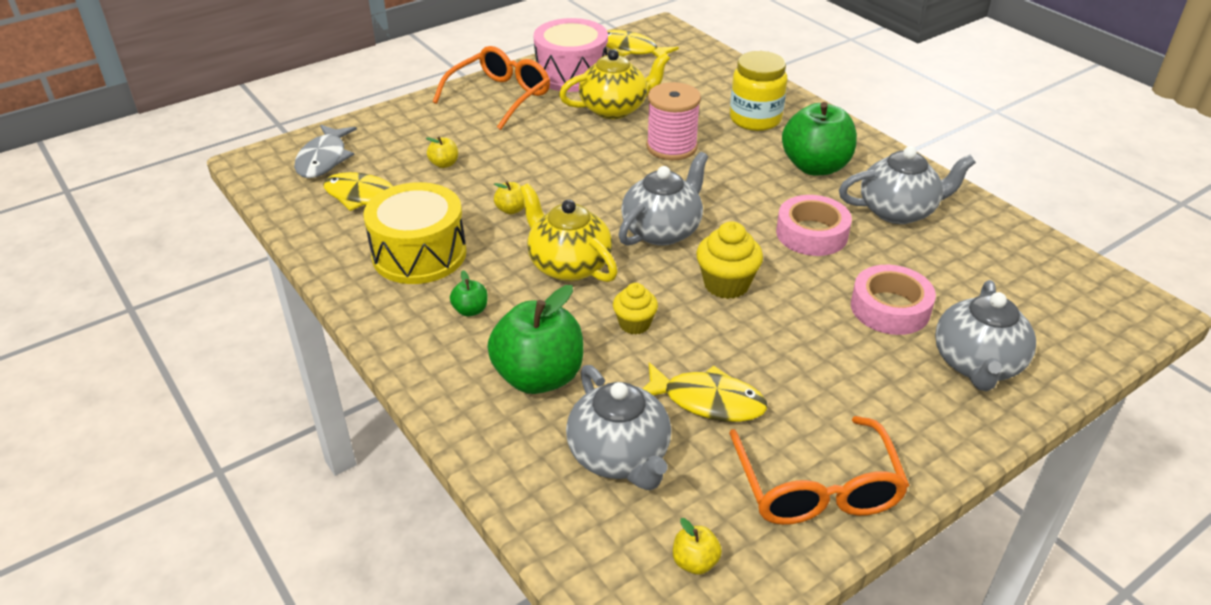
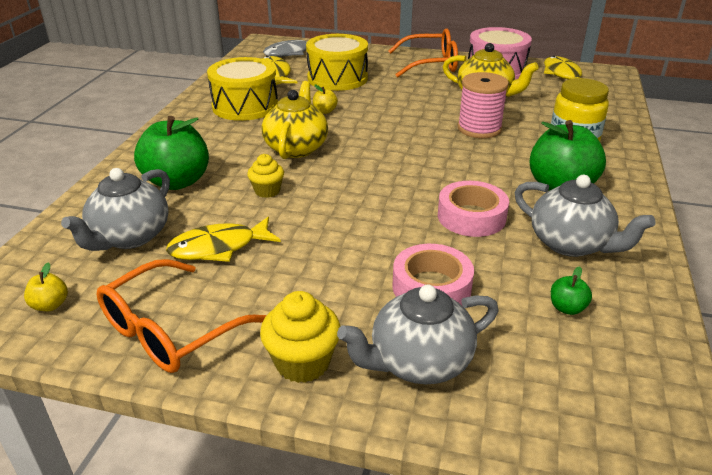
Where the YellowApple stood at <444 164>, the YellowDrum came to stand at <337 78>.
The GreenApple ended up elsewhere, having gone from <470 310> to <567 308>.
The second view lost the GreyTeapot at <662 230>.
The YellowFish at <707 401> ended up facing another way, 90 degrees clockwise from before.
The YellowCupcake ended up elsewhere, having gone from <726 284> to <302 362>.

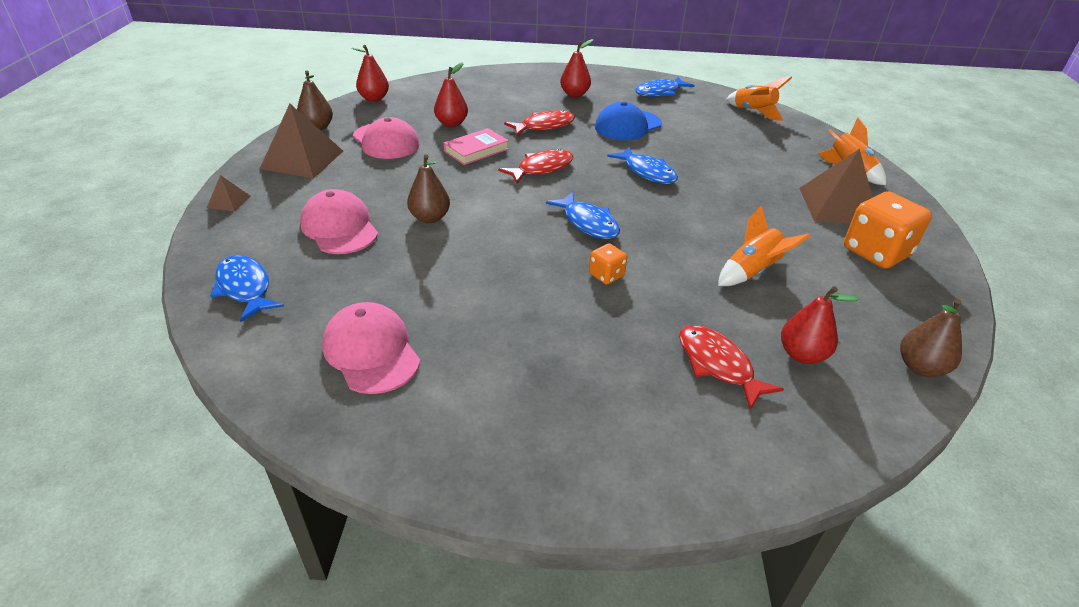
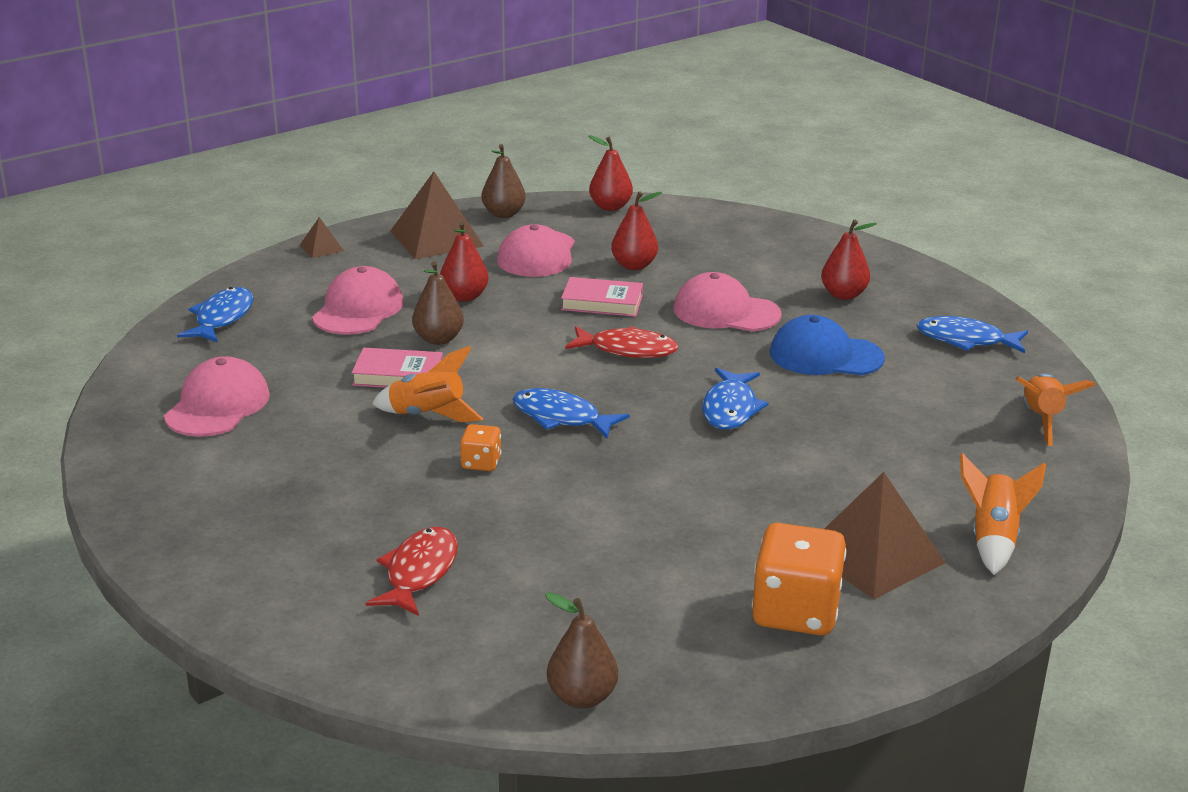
Where the RedFish stood at <544 126>, the PinkCap came to stand at <726 312>.
The BlueFish at <588 223> ended up facing another way, 105 degrees clockwise from before.
The OrangeRocket ended up elsewhere, having gone from <751 272> to <428 416>.
The RedPear ended up elsewhere, having gone from <802 355> to <464 296>.
The second view gained the PinkBook at <398 375>.

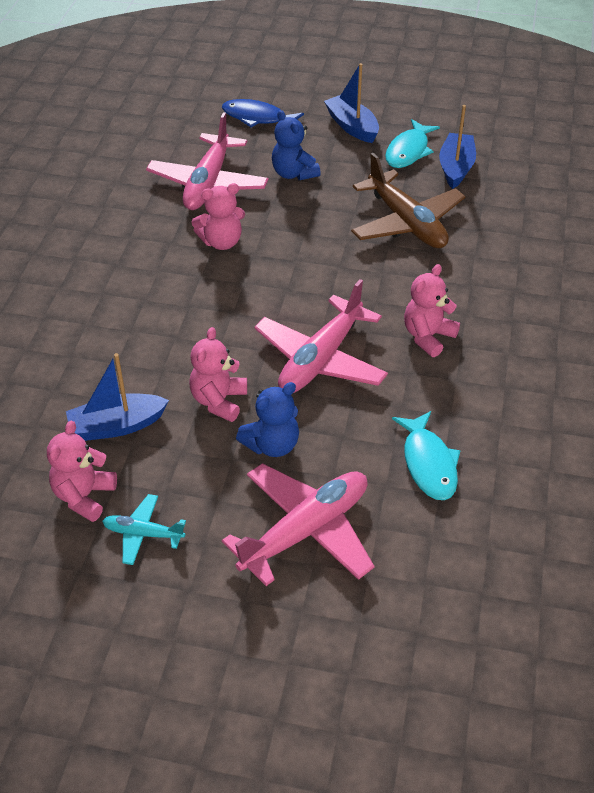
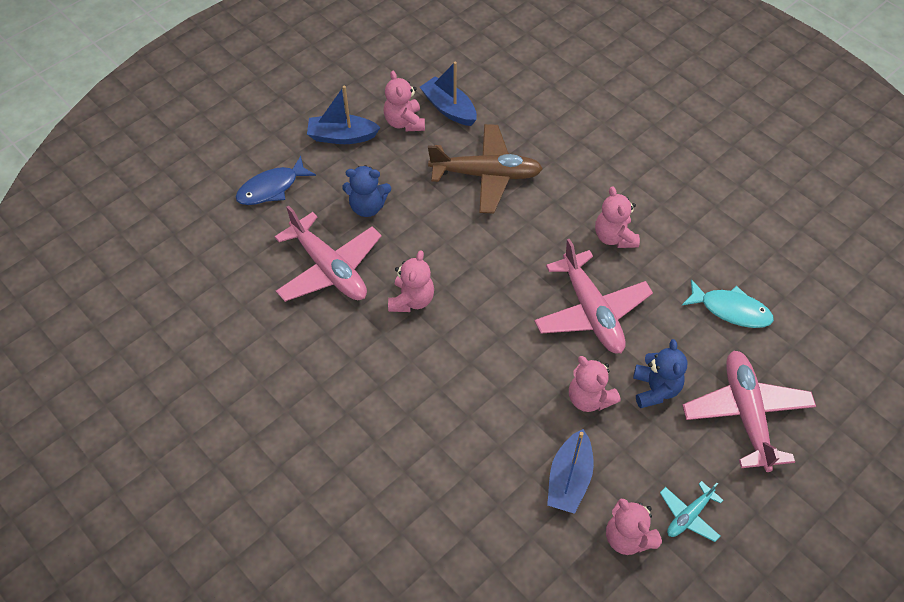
Where the TurquoiseFish stood at <408 151>, the PinkTeddyBear came to stand at <404 122>.

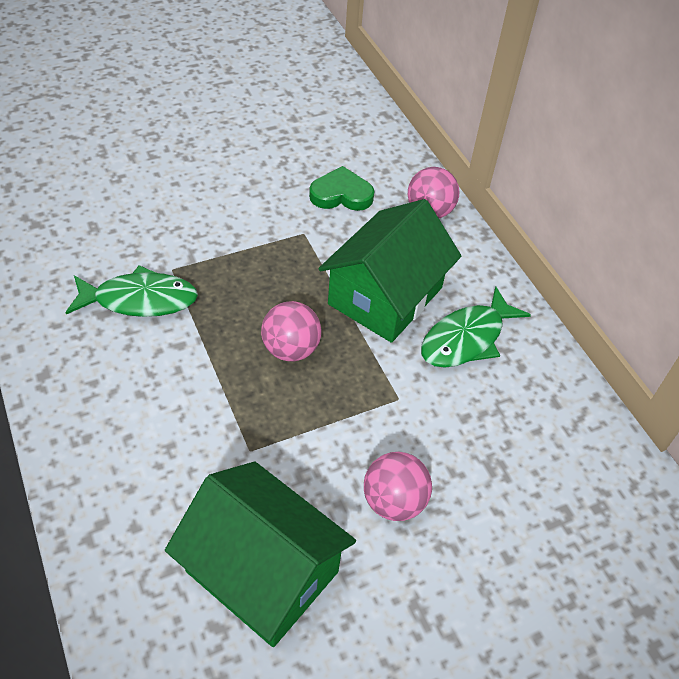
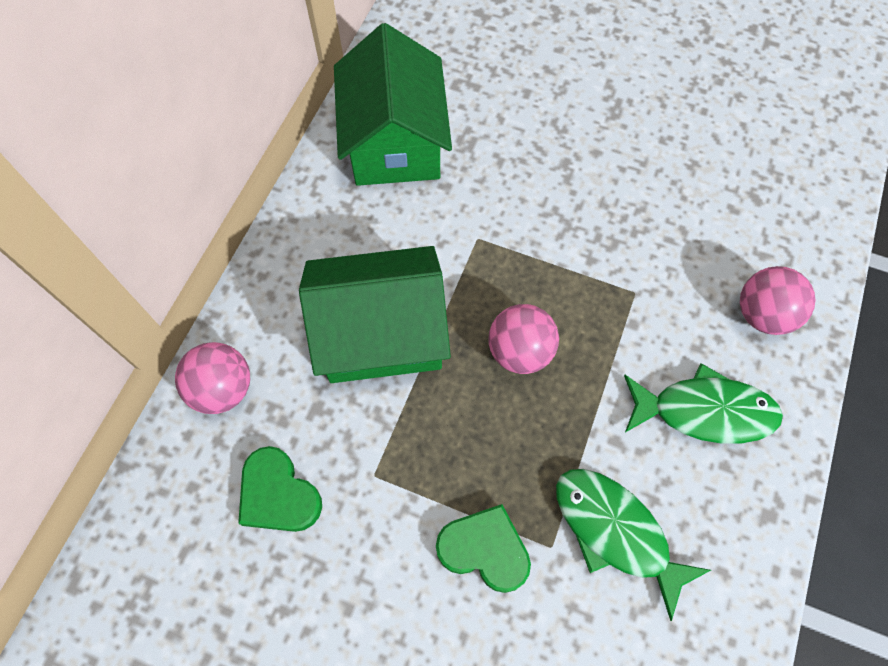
The GreenHouse ended up elsewhere, having gone from <262 571> to <394 142>.
The PinkBall ended up elsewhere, having gone from <394 501> to <762 314>.
The GreenFish ended up elsewhere, having gone from <466 339> to <704 411>.
The second view gained the GreenHeart at <484 549>.

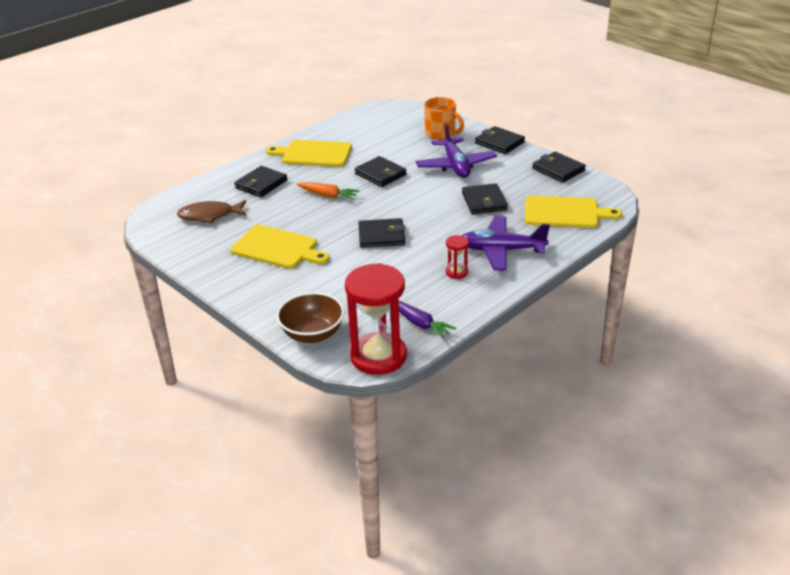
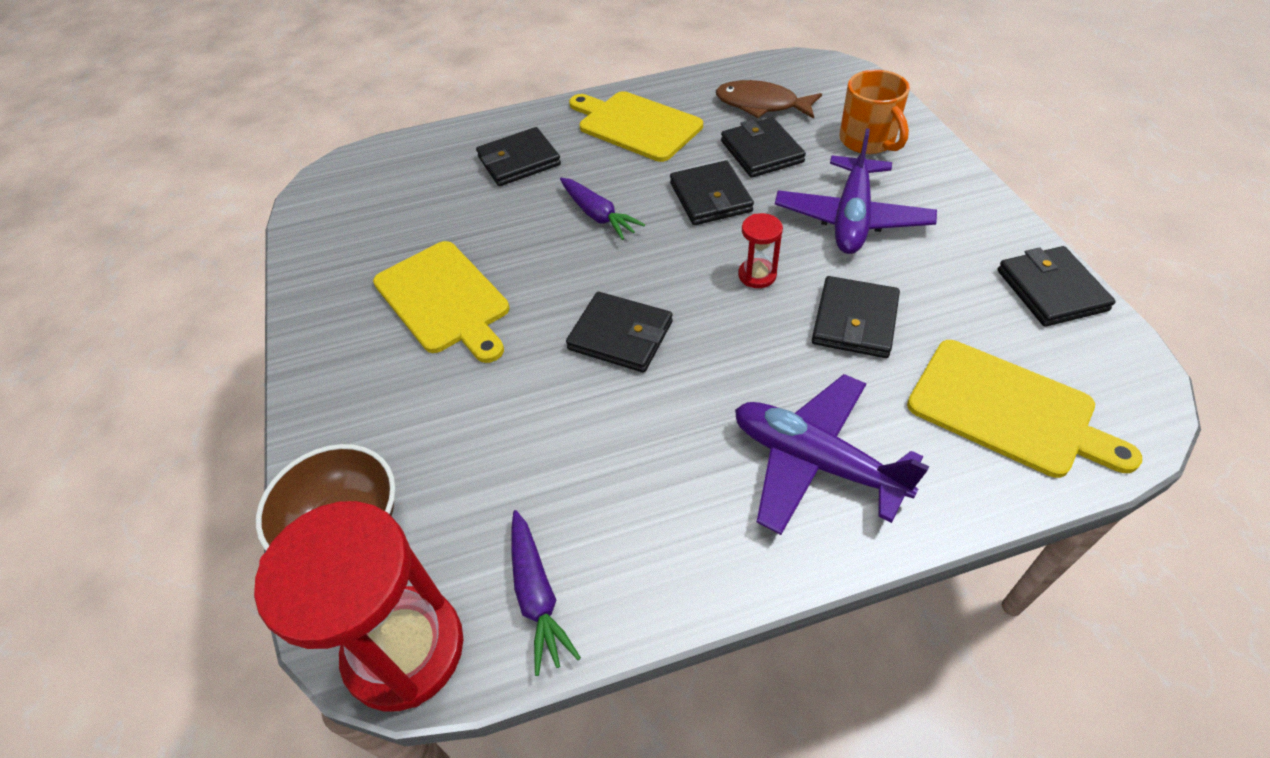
The BrownFish ended up elsewhere, having gone from <209 215> to <761 105>.
What was the OrangeCarrot at <328 195> turned into the PurpleCarrot at <598 215>.
The RedHourglass ended up elsewhere, having gone from <456 272> to <757 275>.
The BlackWallet ended up elsewhere, having gone from <499 143> to <761 151>.

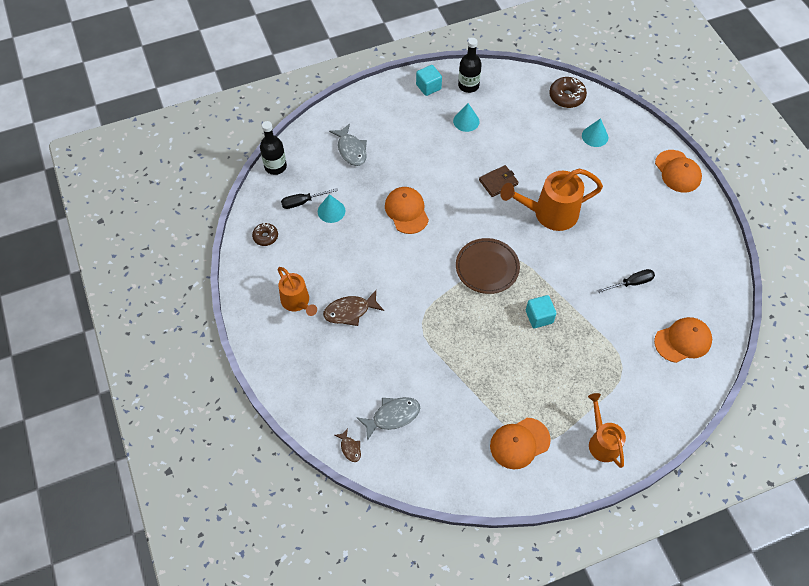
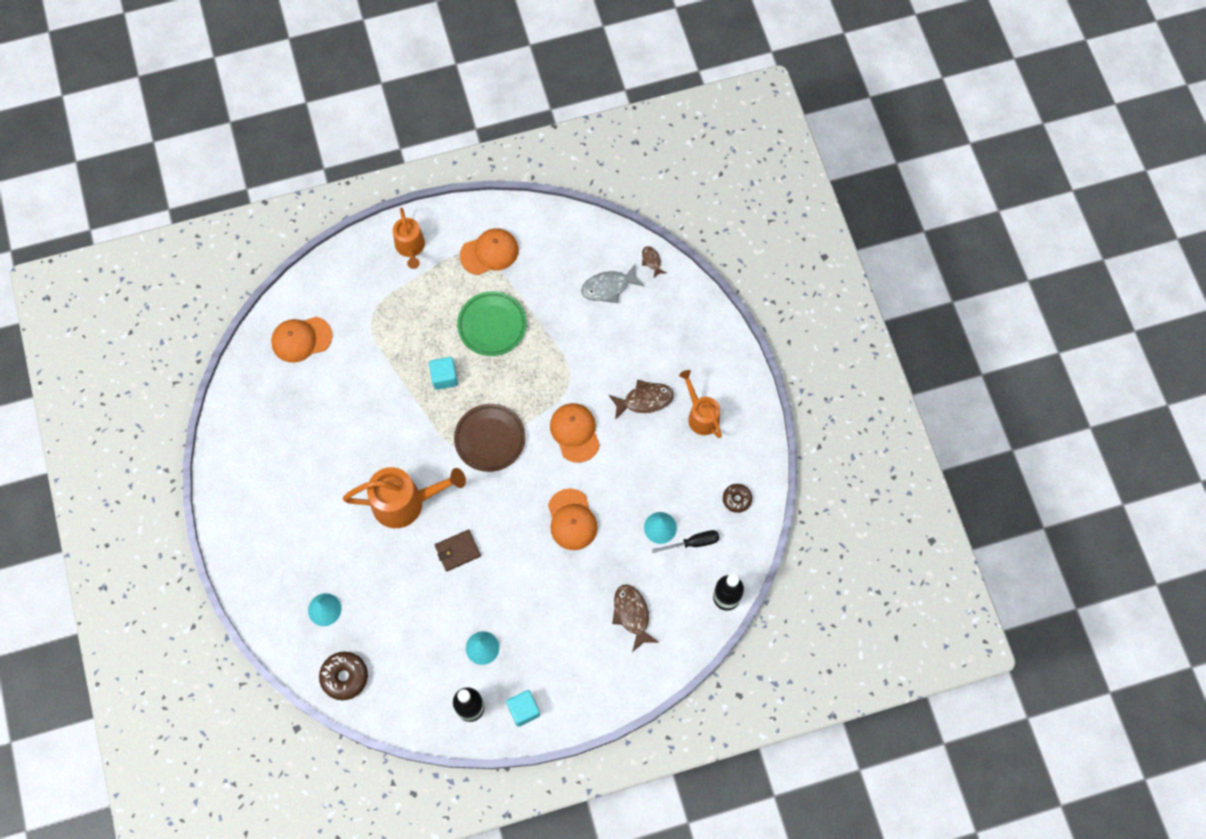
What was the GreyFish at <351 150> turned into the BrownFish at <632 614>.
The second view lost the BlackScrewdriver at <631 283>.
The OrangeCap ended up elsewhere, having gone from <677 171> to <575 432>.
The second view gained the GreenPlate at <492 325>.

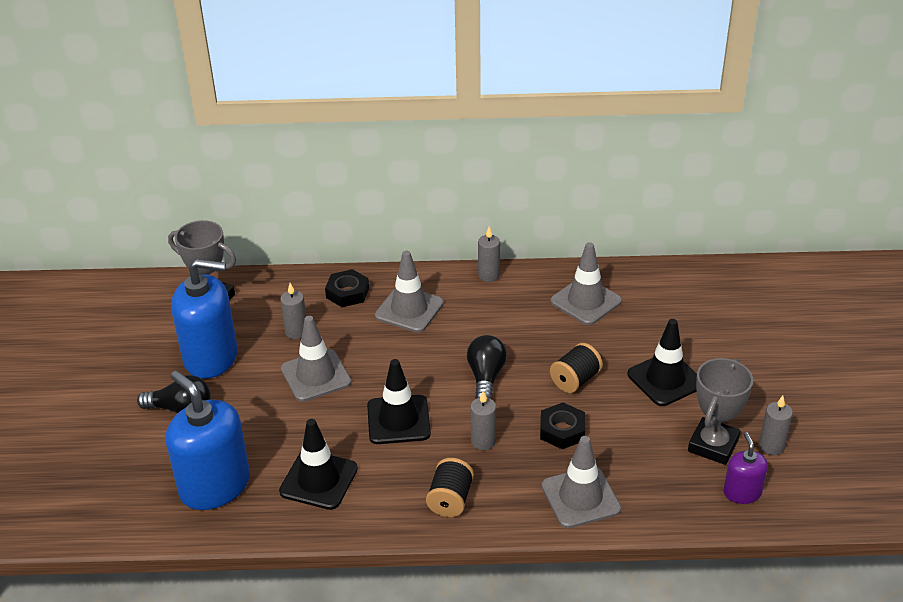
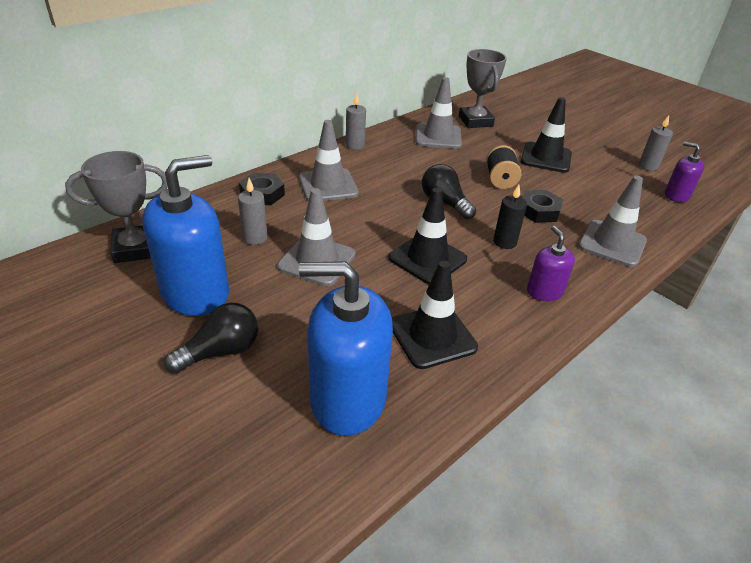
Where the BlackSpool stood at <450 500>, the PurpleSoapDispenser came to stand at <544 291>.
What was the GreyCandle at <483 441> turned into the BlackCandle at <504 242>.
The GreyTrophy ended up elsewhere, having gone from <713 445> to <475 121>.

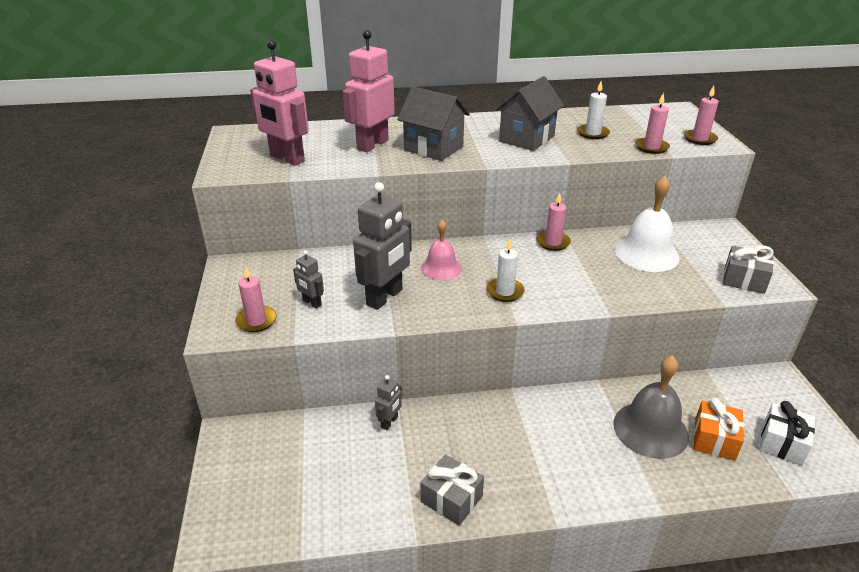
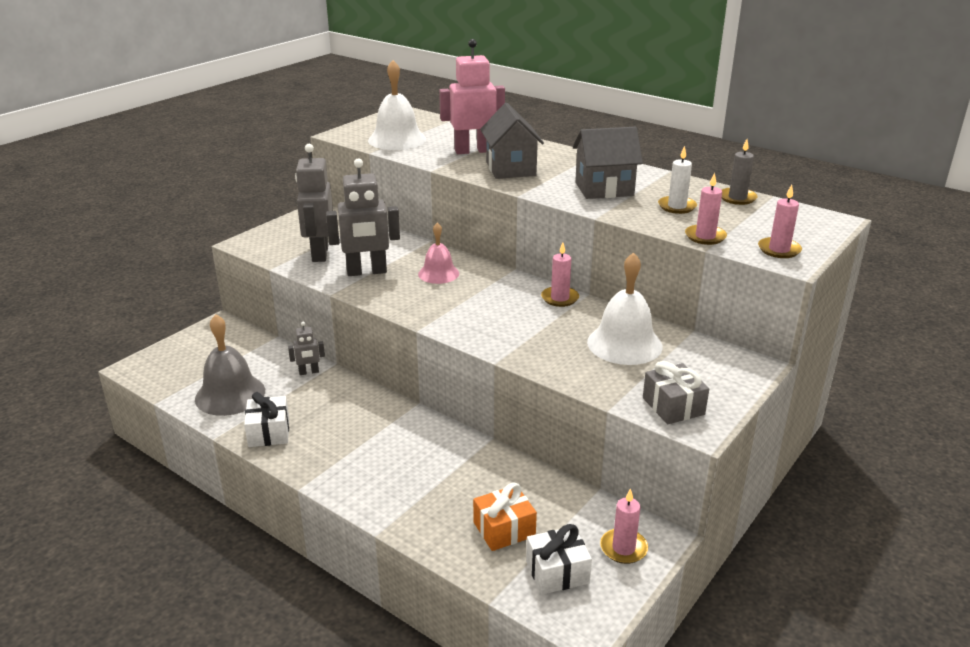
The PinkCandle ended up elsewhere, having gone from <256 321> to <623 548>.
Where the PinkRobot stood at <286 159>, the WhiteBell came to stand at <397 139>.
The size of the GreyRobot at <312 303> changed by a factor of 2.05.
What was the GreyGift at <451 499> turned into the WhiteGift at <269 432>.
The second view lost the WhiteCandle at <505 292>.
The GreyBell ended up elsewhere, having gone from <650 429> to <230 394>.
The second view gained the GreyCandle at <737 198>.

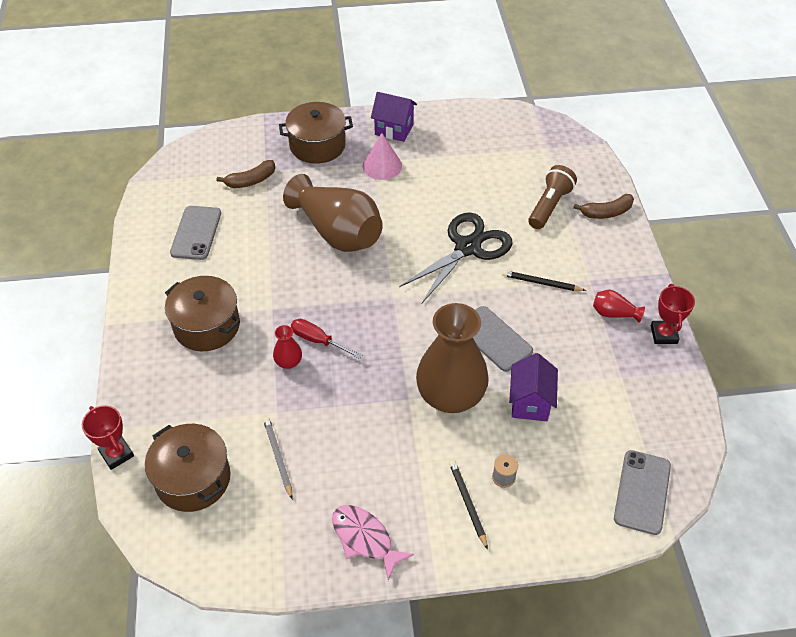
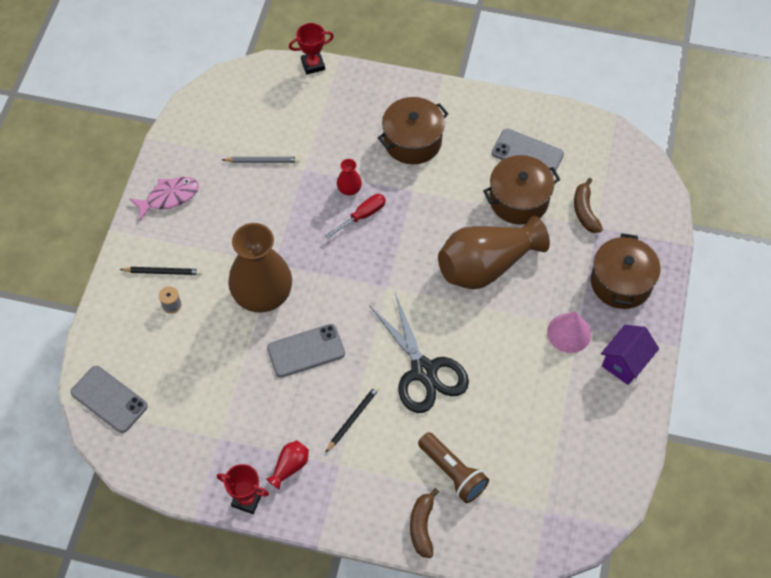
The BrownPot ended up elsewhere, having gone from <193 479> to <519 200>.
The second view lost the PurpleHouse at <530 402>.

